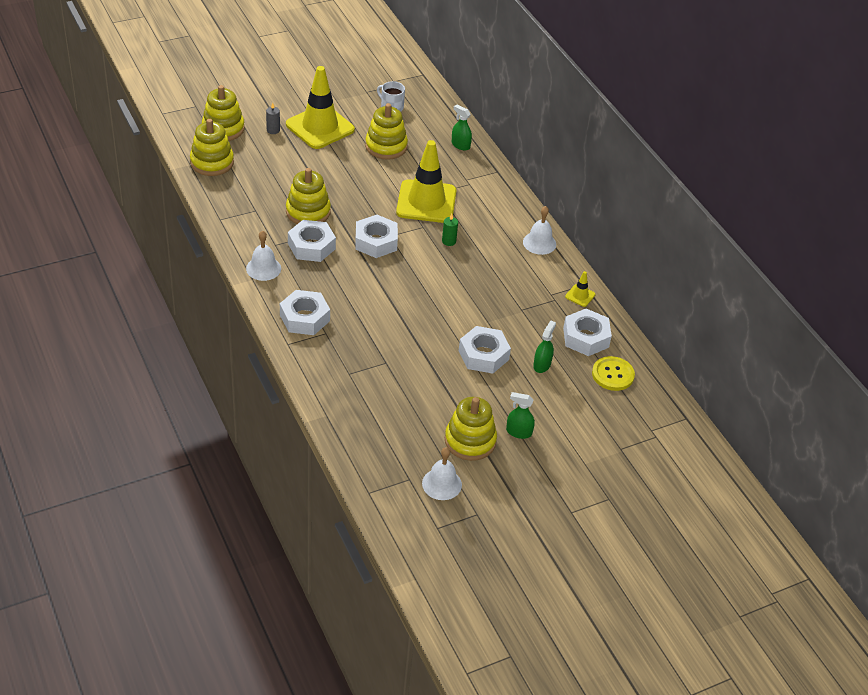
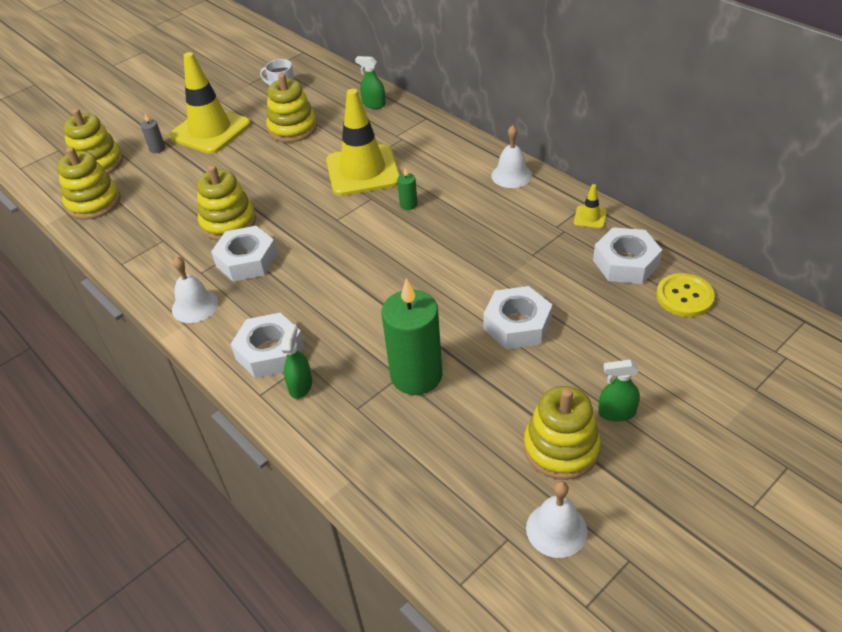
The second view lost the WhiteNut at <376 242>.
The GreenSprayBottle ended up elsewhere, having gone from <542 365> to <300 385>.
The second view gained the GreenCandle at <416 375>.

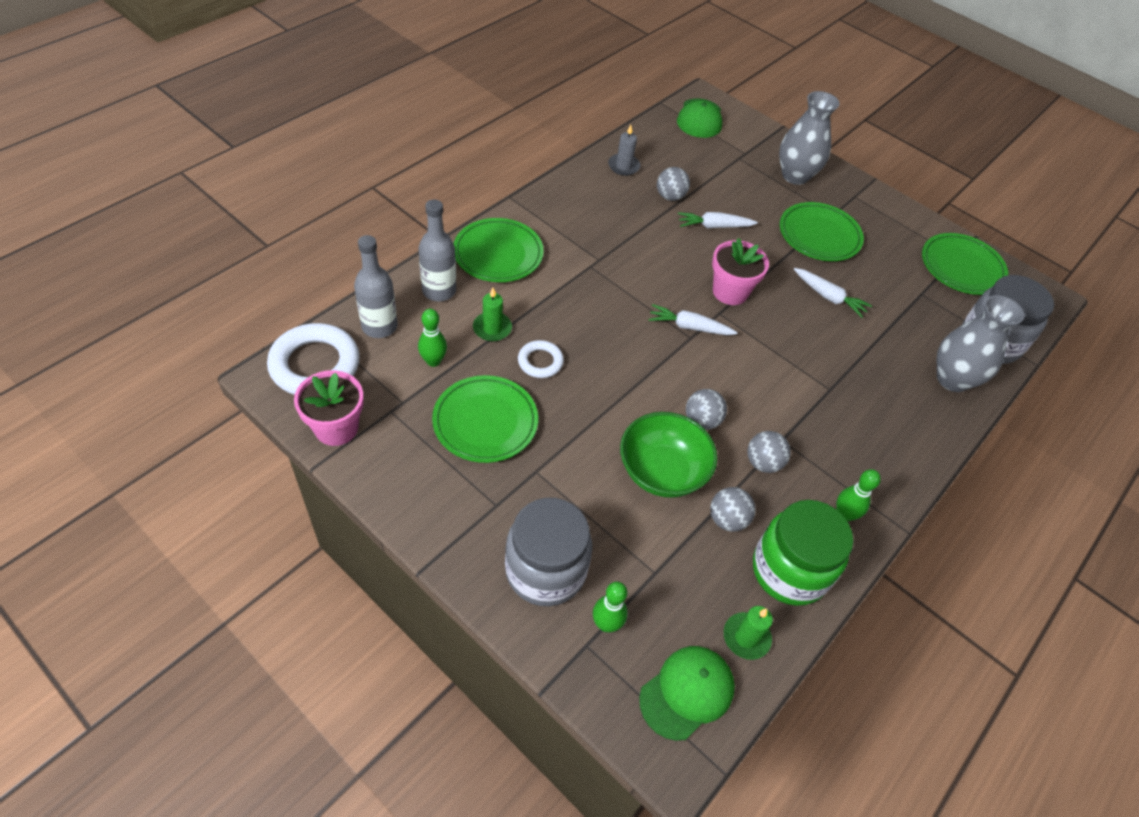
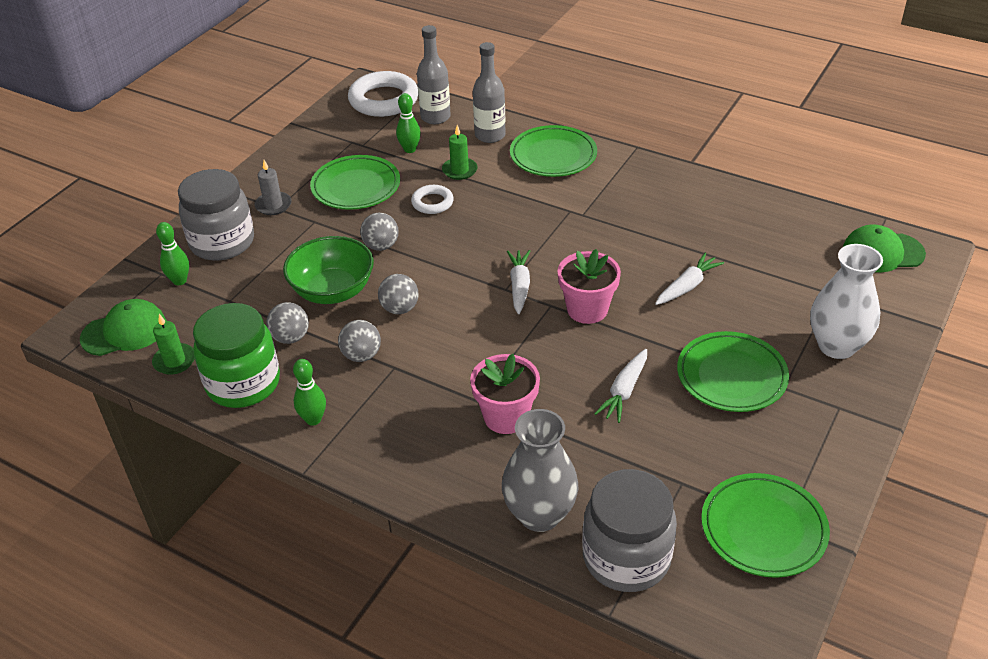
The PinkFlowerPot ended up elsewhere, having gone from <336 428> to <506 417>.
The GreyCandle ended up elsewhere, having gone from <623 166> to <273 205>.
The GreenCap at <687 692> ended up facing another way, 60 degrees counterclockwise from before.
The GreyBall ended up elsewhere, having gone from <670 196> to <381 246>.
The WhiteCarrot at <714 226> ended up facing another way, 60 degrees clockwise from before.
What was the GreyVase at <795 175> turned into the WhiteVase at <836 346>.

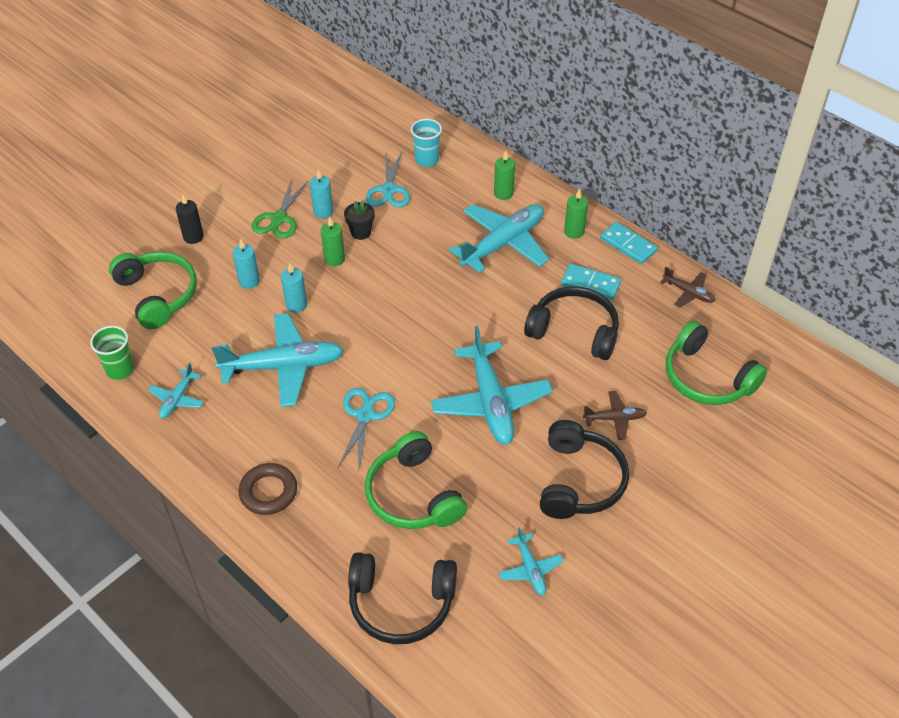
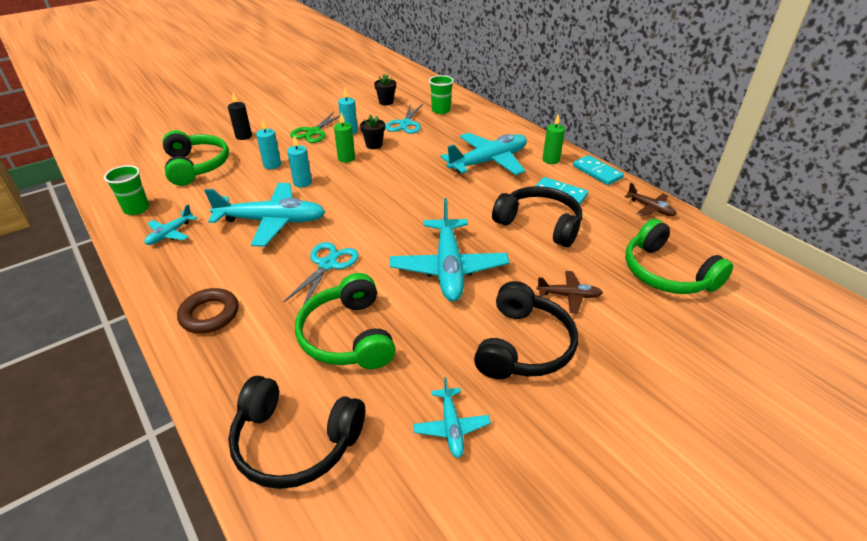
What was the TurquoiseCup at <427 160> turned into the GreenCup at <441 110>.
The second view lost the GreenCandle at <503 193>.
The second view gained the BlackFlowerPot at <386 102>.

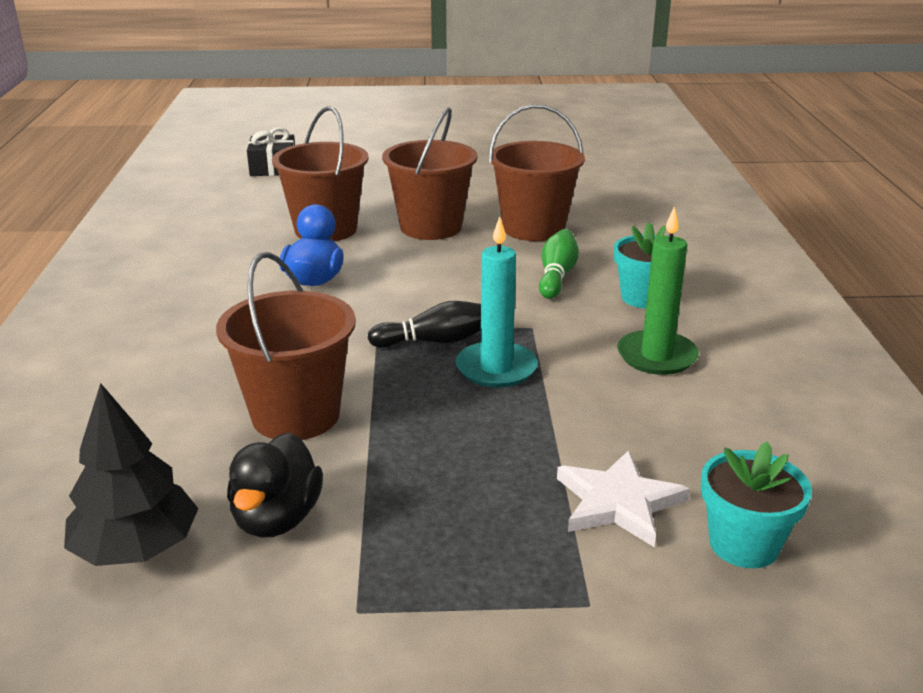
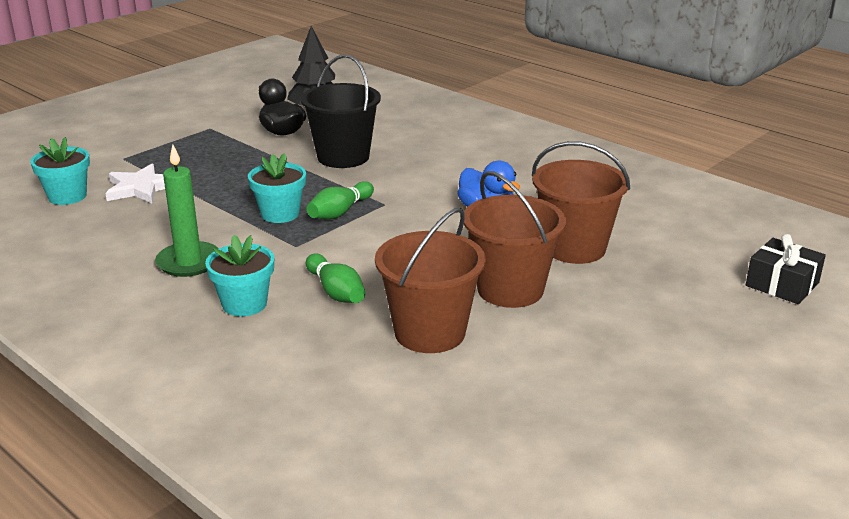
What was the BrownBucket at <296 415> turned into the BlackBucket at <343 157>.
What was the BlackBowlingPin at <435 341> turned into the GreenBowlingPin at <340 212>.
Where the TurquoiseCandle stood at <496 368>, the TurquoiseFlowerPot came to stand at <280 214>.

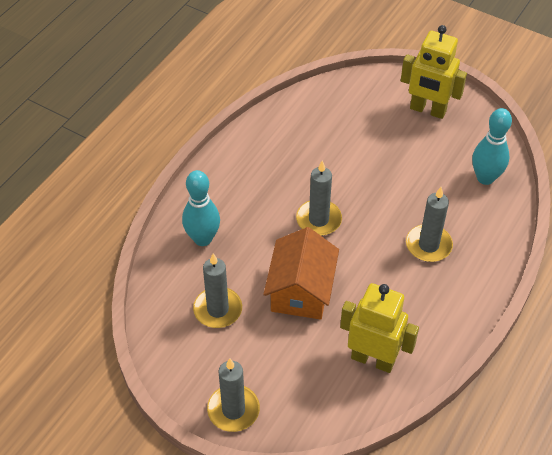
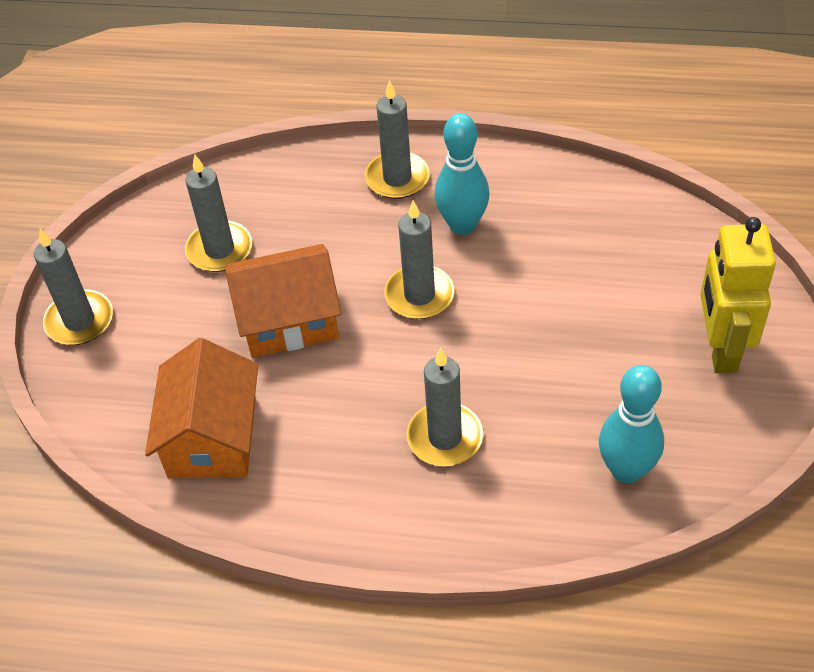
The TurquoiseBowlingPin ended up elsewhere, having gone from <203 239> to <462 225>.
Where the YellowRobot stood at <373 359>, the OrangeHouse came to stand at <212 437>.
The second view gained the GreyCandle at <397 178>.

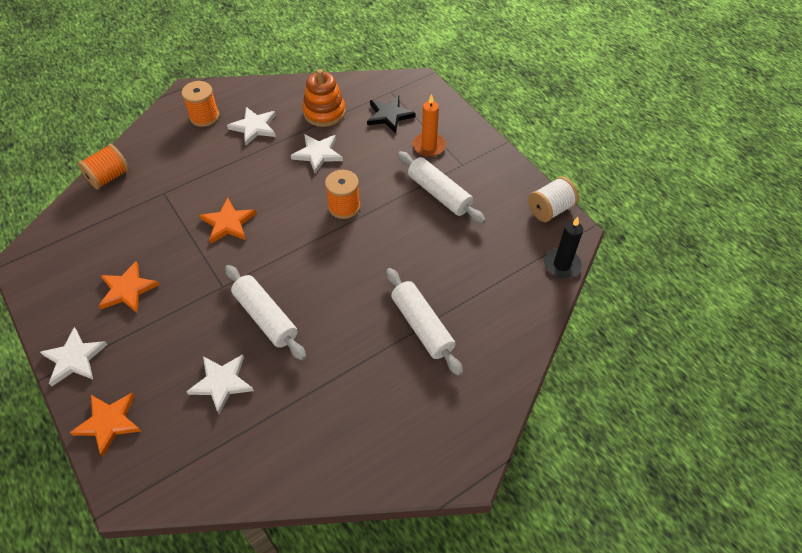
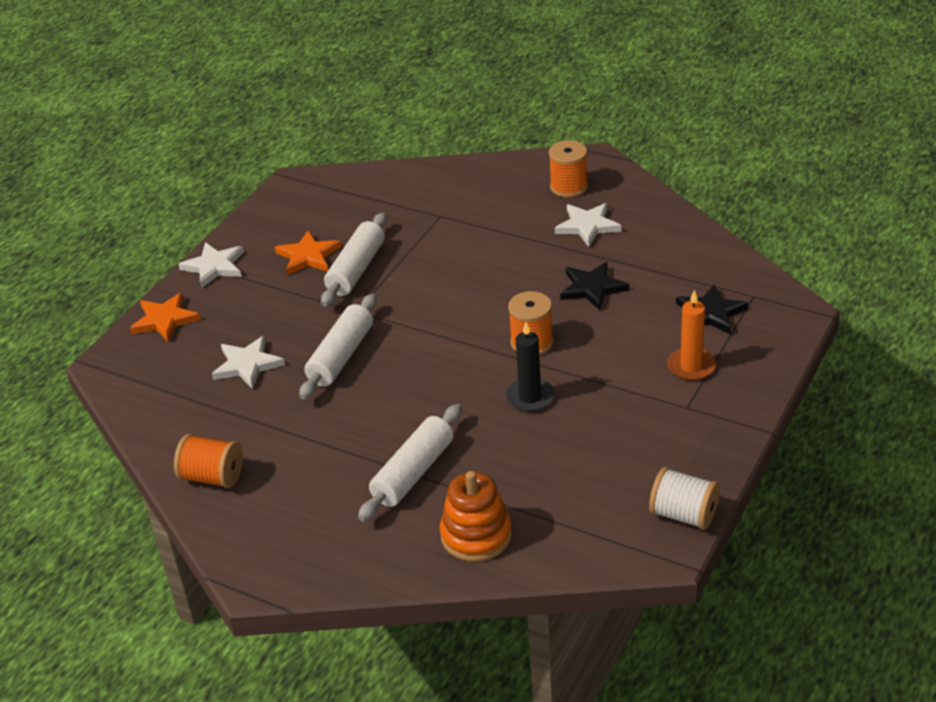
The OrangeSpool ended up elsewhere, having gone from <109 177> to <212 477>.
The second view lost the OrangeStar at <228 223>.
What was the WhiteStar at <318 154> turned into the BlackStar at <592 288>.
The OrangeStackingToy ended up elsewhere, having gone from <324 112> to <476 535>.
The WhiteRollingPin ended up elsewhere, having gone from <439 194> to <356 269>.
The BlackCandle ended up elsewhere, having gone from <561 265> to <530 397>.

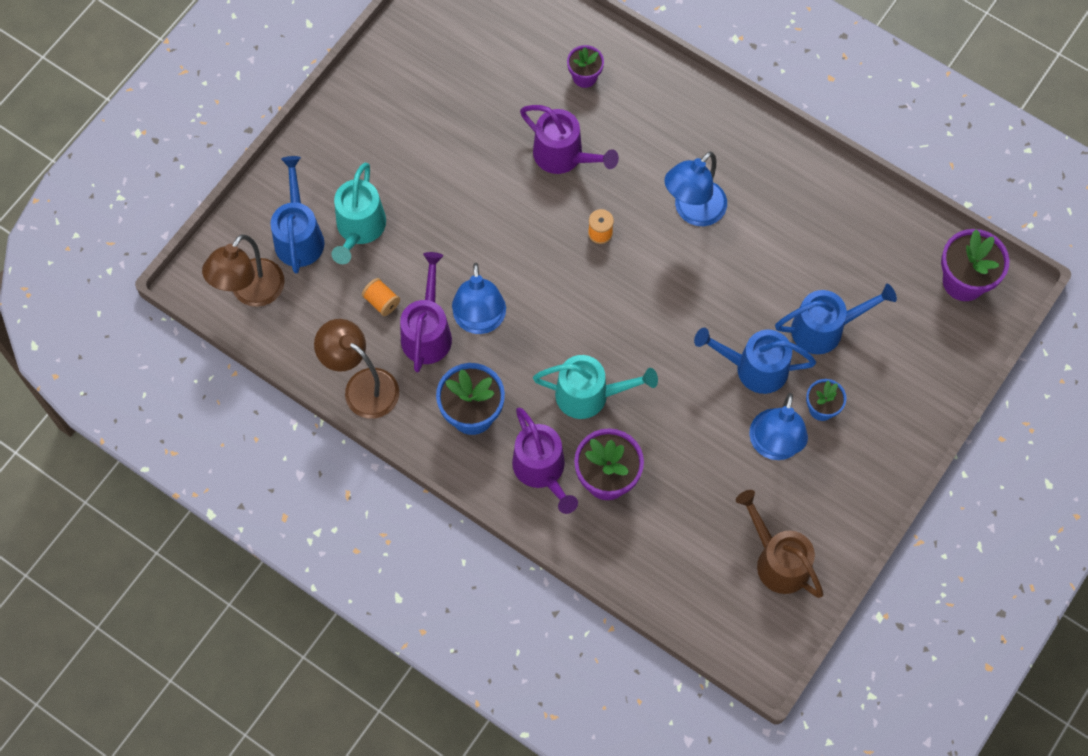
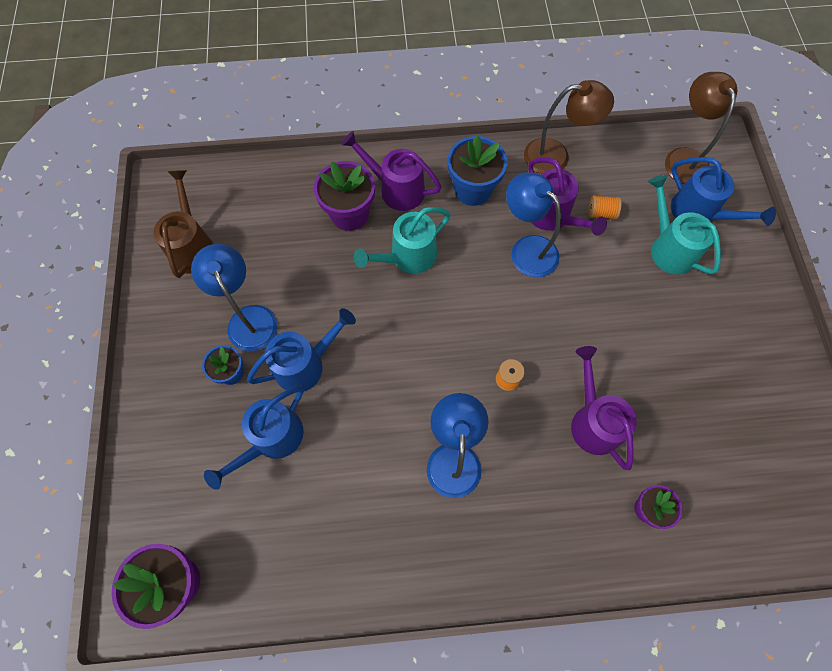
The PurpleWateringCan at <564 156> ended up facing another way, 75 degrees clockwise from before.
The BrownWateringCan at <777 560> ended up facing another way, 105 degrees counterclockwise from before.

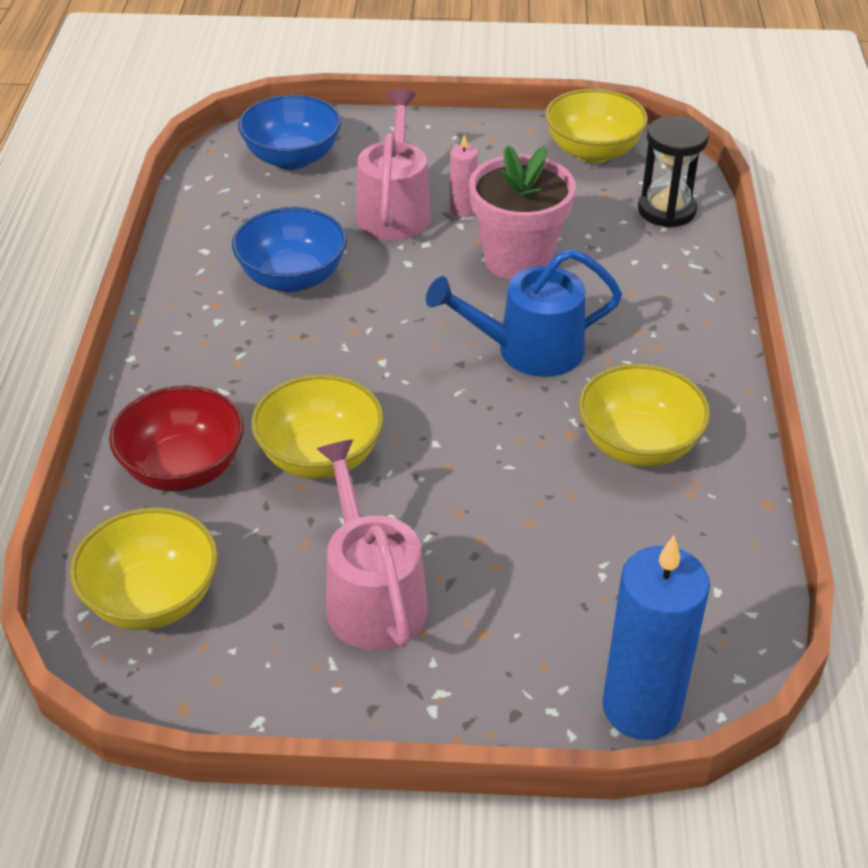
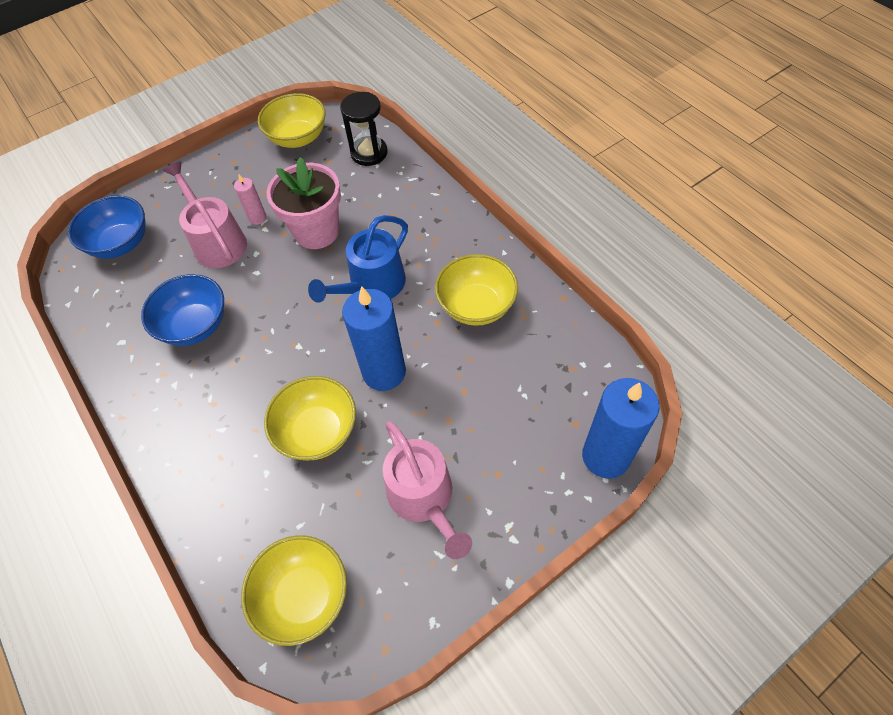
The second view lost the RedBowl at <183 468>.
The PinkWateringCan at <372 597> ended up facing another way, 150 degrees counterclockwise from before.
The second view gained the BlueCandle at <384 372>.

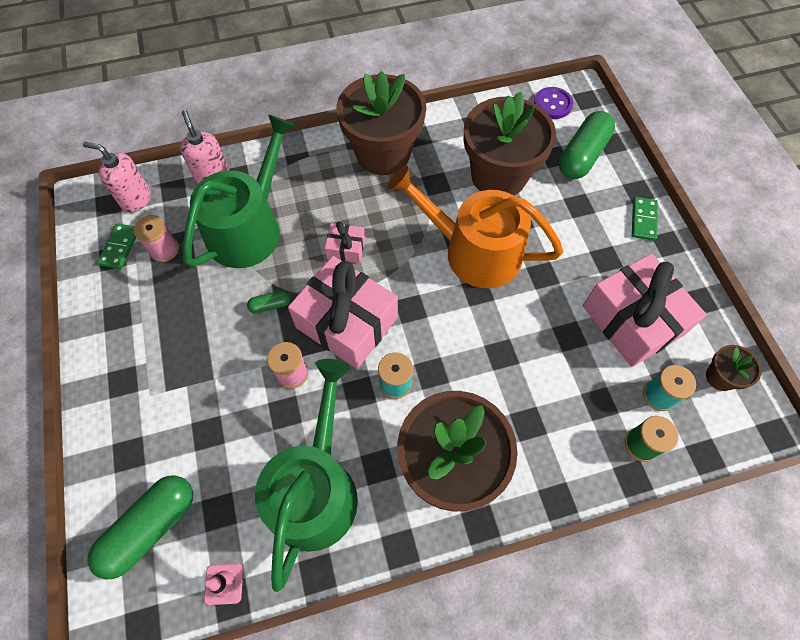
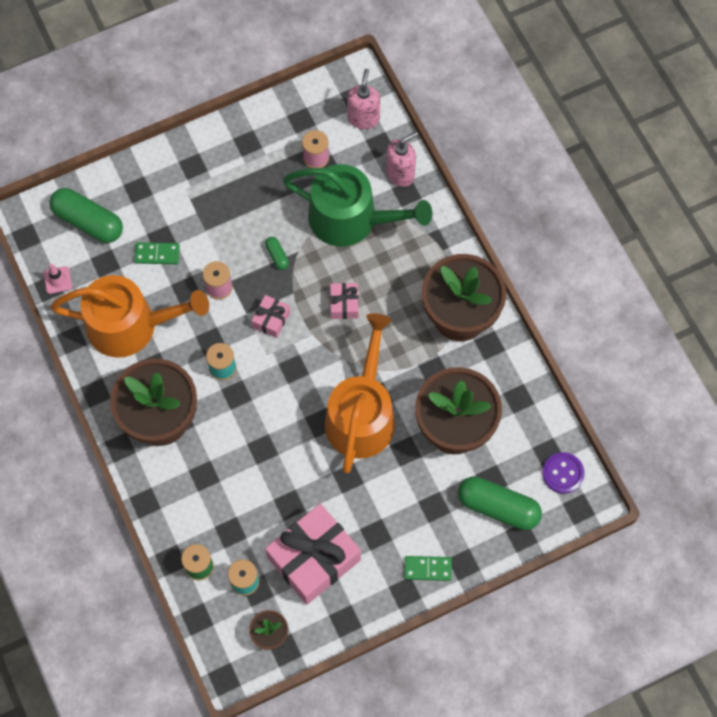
The GreenDomino ended up elsewhere, having gone from <120 247> to <157 254>.
What was the GreenWateringCan at <316 488> turned into the OrangeWateringCan at <130 325>.
The size of the PinkGift at <347 322> changed by a factor of 0.46.

